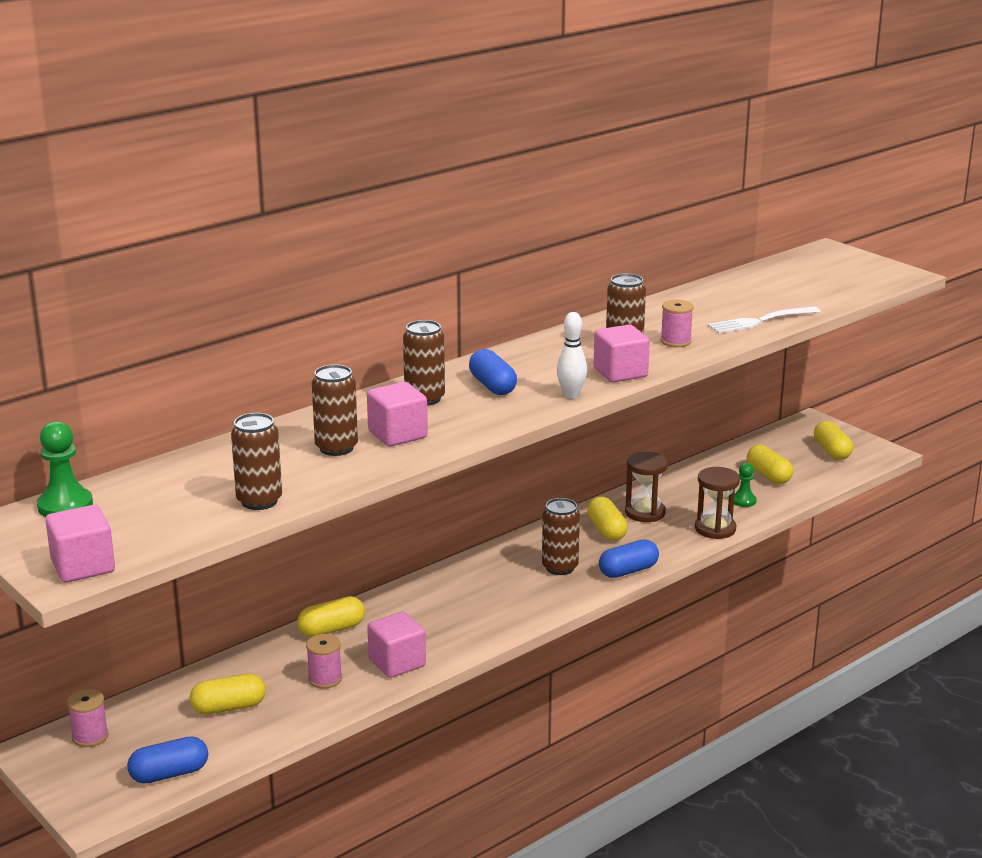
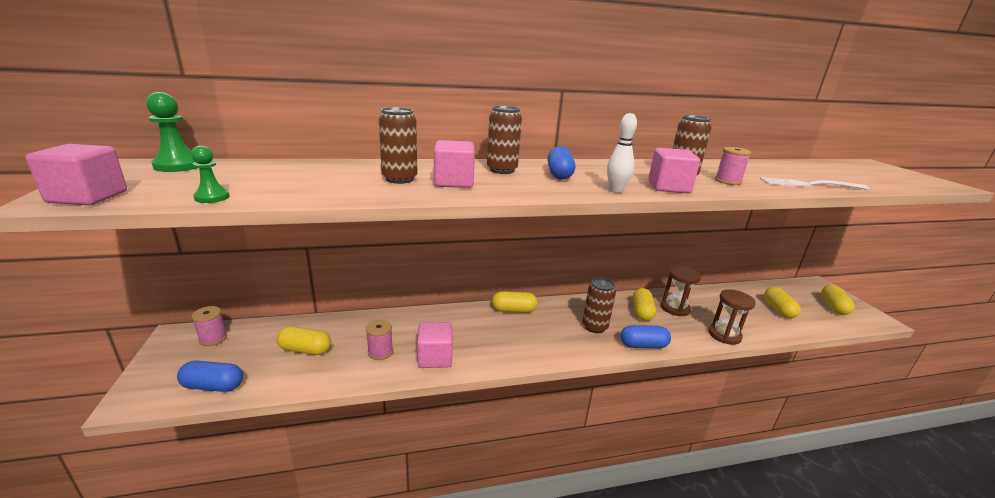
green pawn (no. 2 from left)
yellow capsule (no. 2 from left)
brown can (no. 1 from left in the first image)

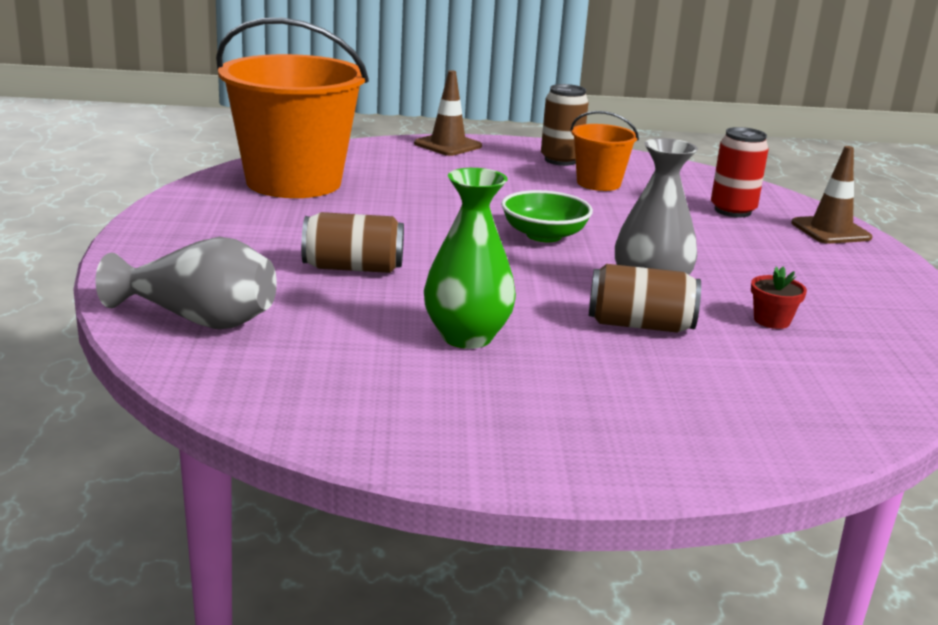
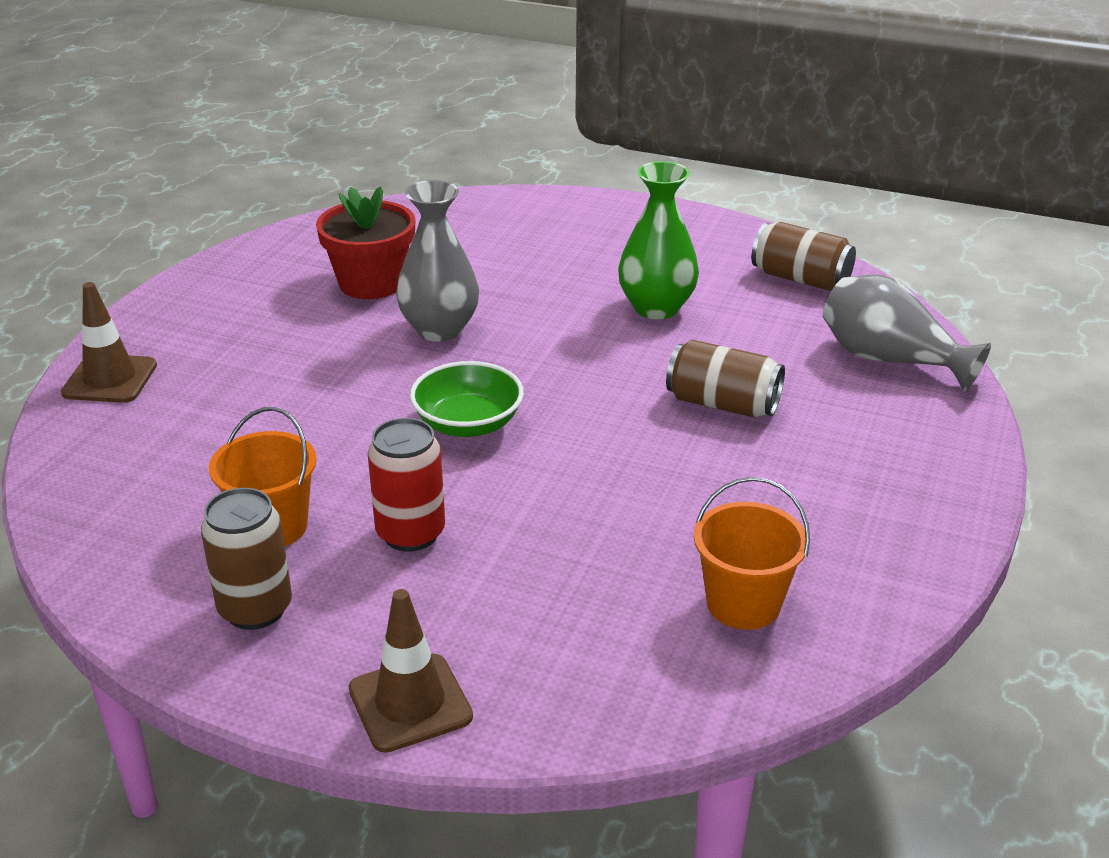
red flower pot
red can
orange bucket (no. 2 from left)
brown can (no. 3 from left)

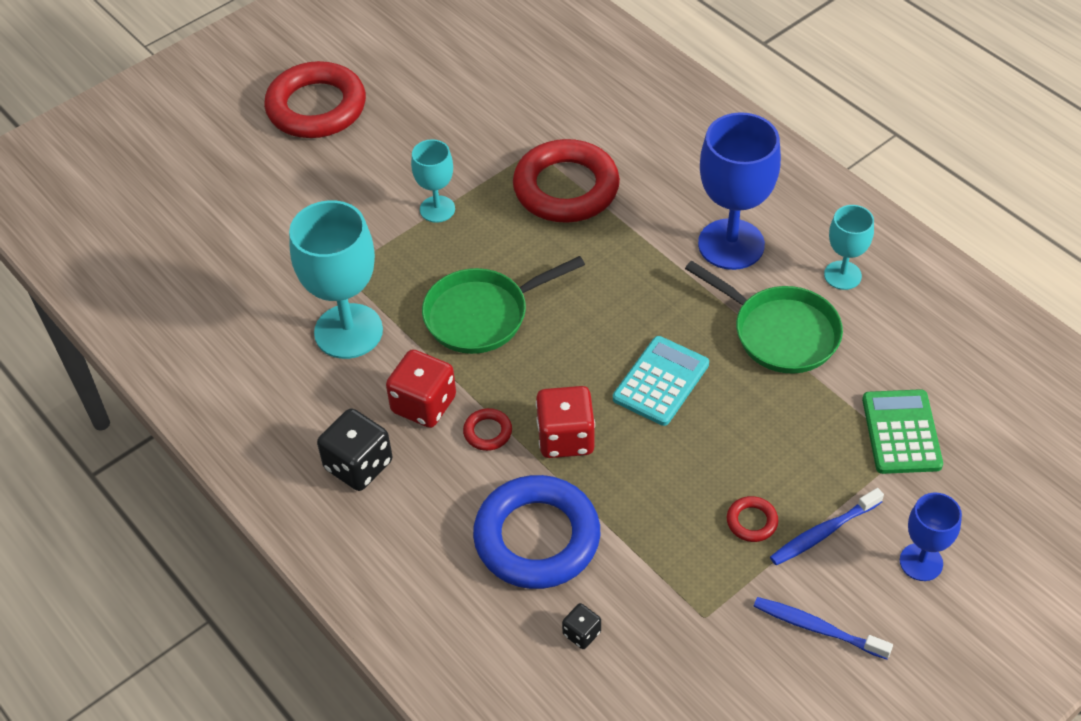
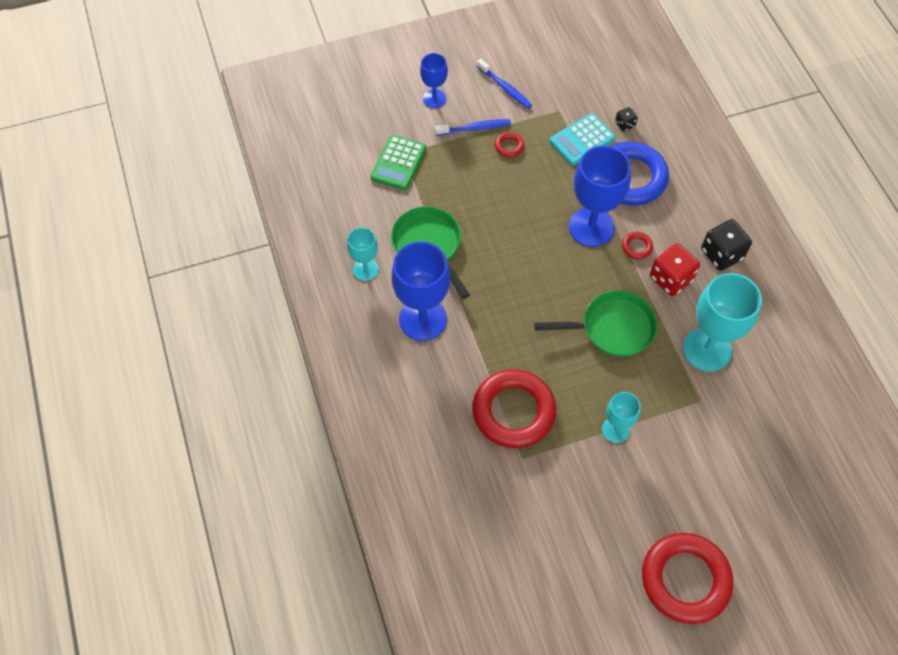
turquoise calculator
blue goblet (no. 3 from left)

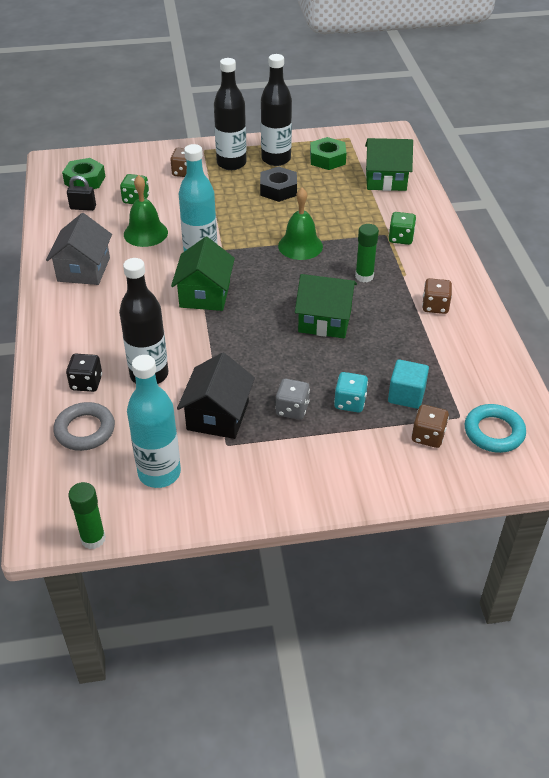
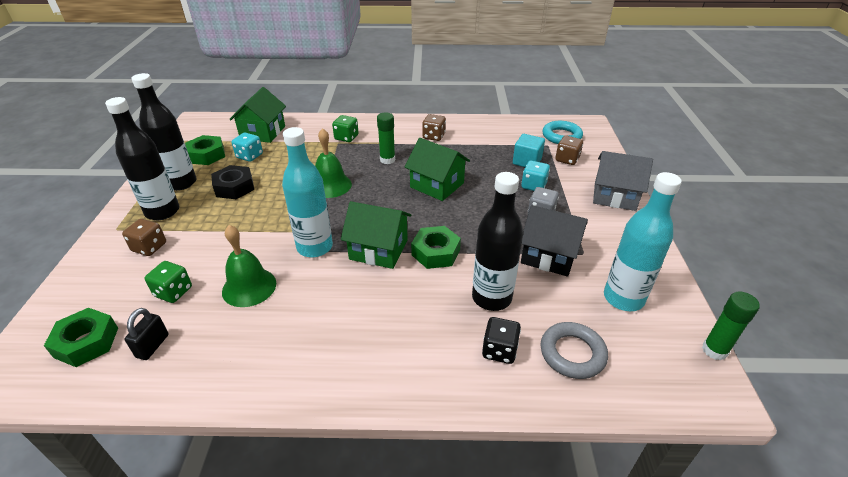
turquoise dice (no. 1 from left)
green house (no. 3 from left)
green nut (no. 3 from left)
grey house

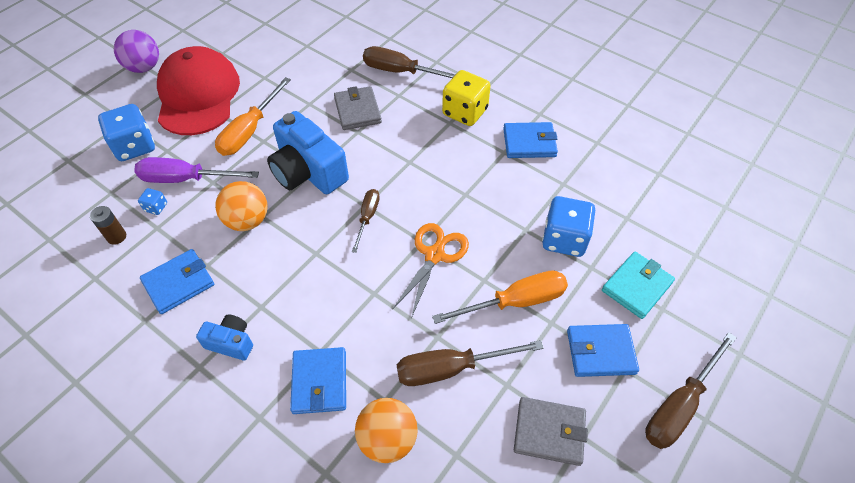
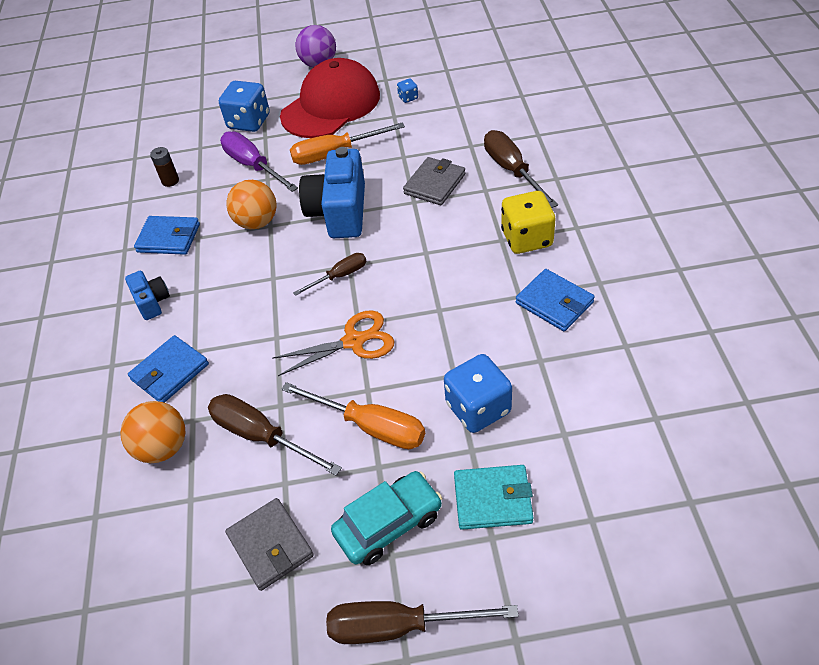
turquoise car
blue dice (no. 2 from left)

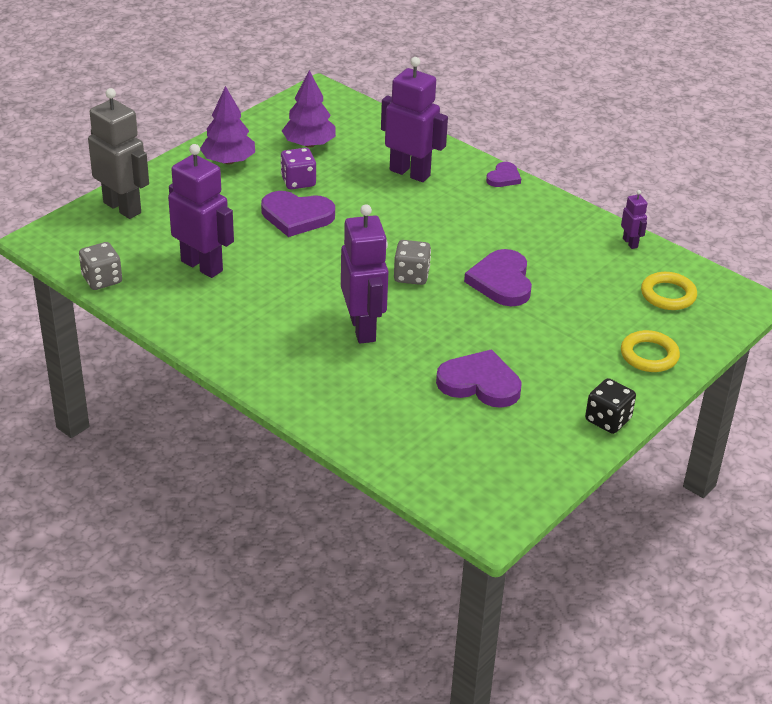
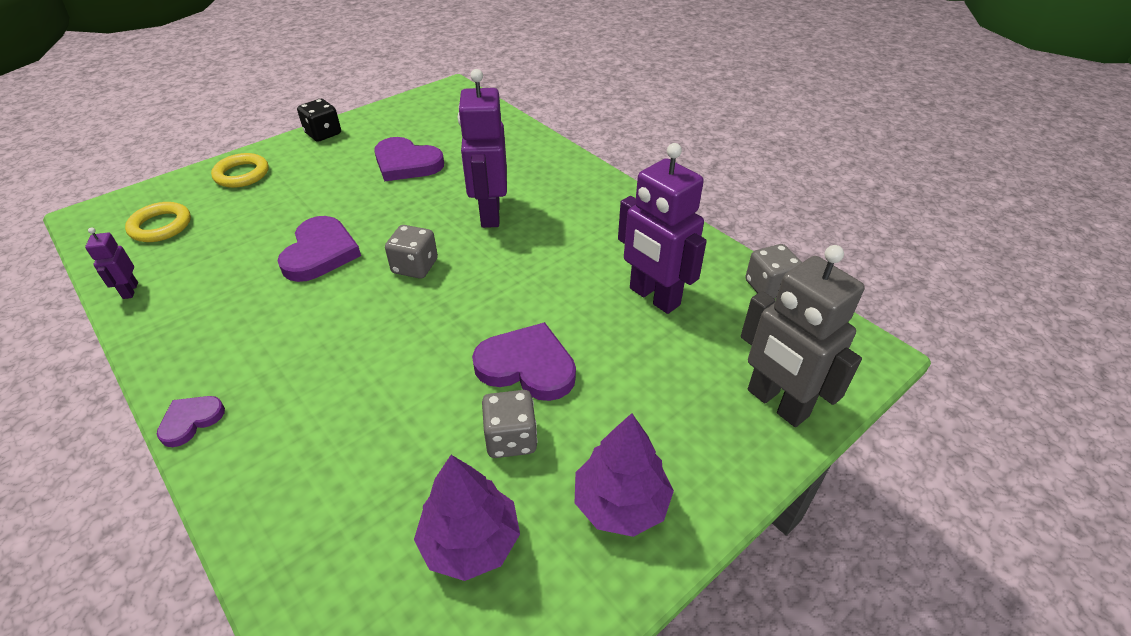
grey dice (no. 2 from left)
purple robot (no. 3 from left in the first image)

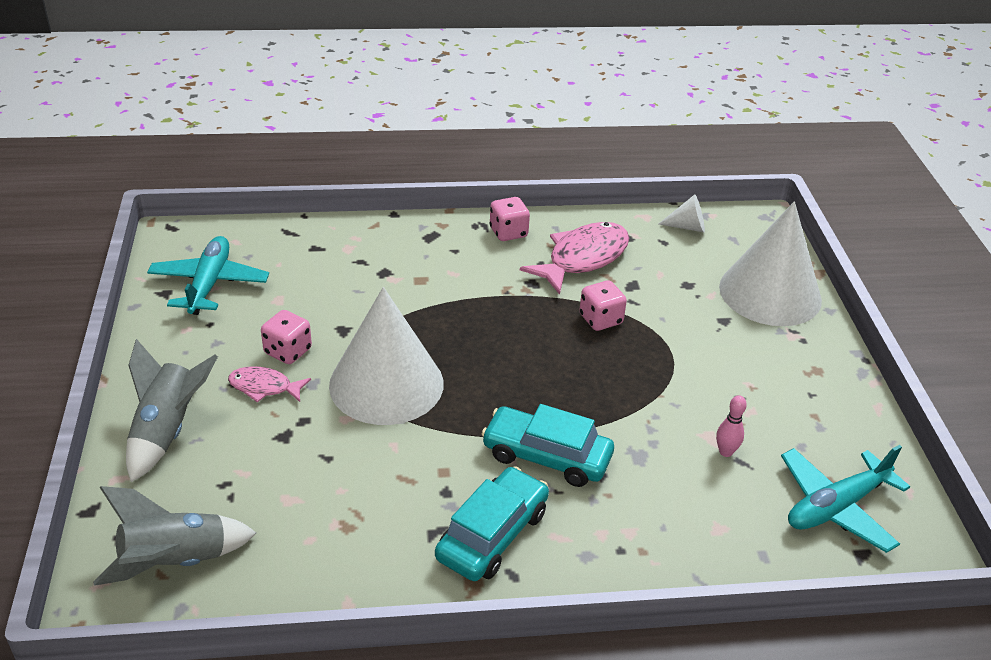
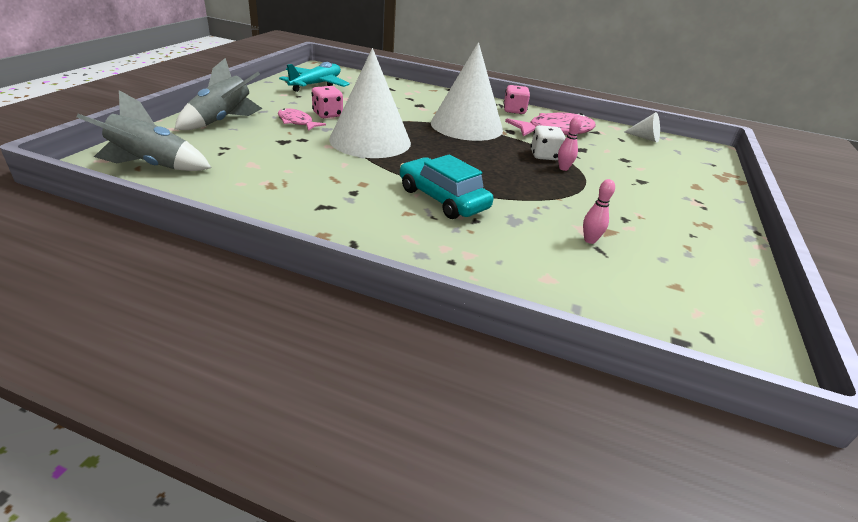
white cone (no. 2 from left)
white dice
pink bowling pin (no. 1 from left)
turquoise car (no. 1 from left in the first image)
turquoise plane (no. 2 from left in the first image)

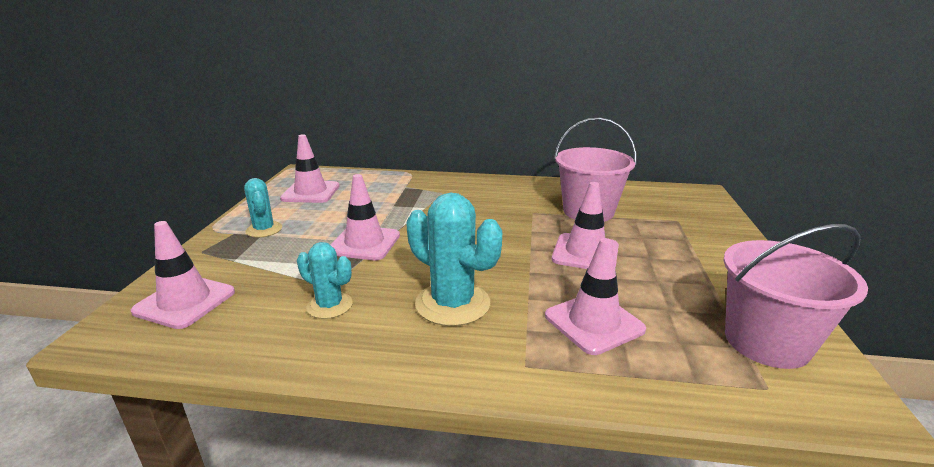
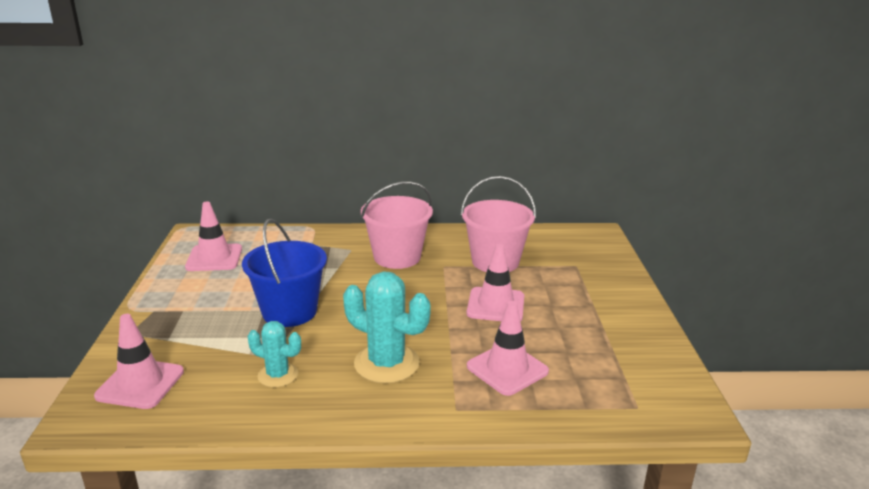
blue bucket
pink bucket (no. 1 from left)
turquoise cactus (no. 1 from left in the first image)

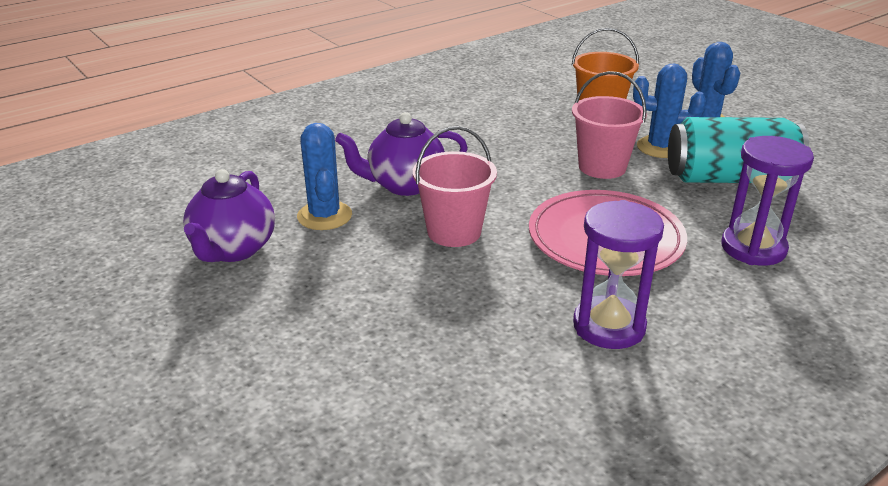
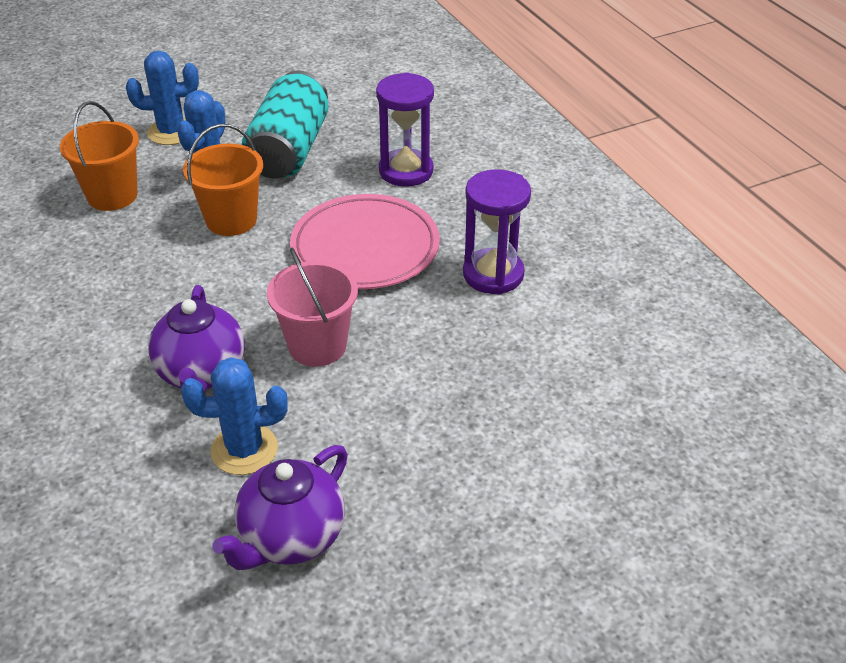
orange bucket (no. 2 from left)
purple teapot (no. 2 from left)

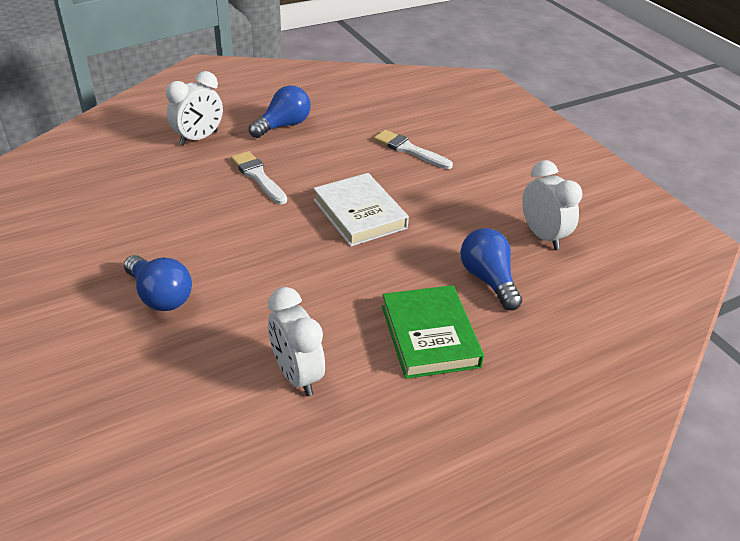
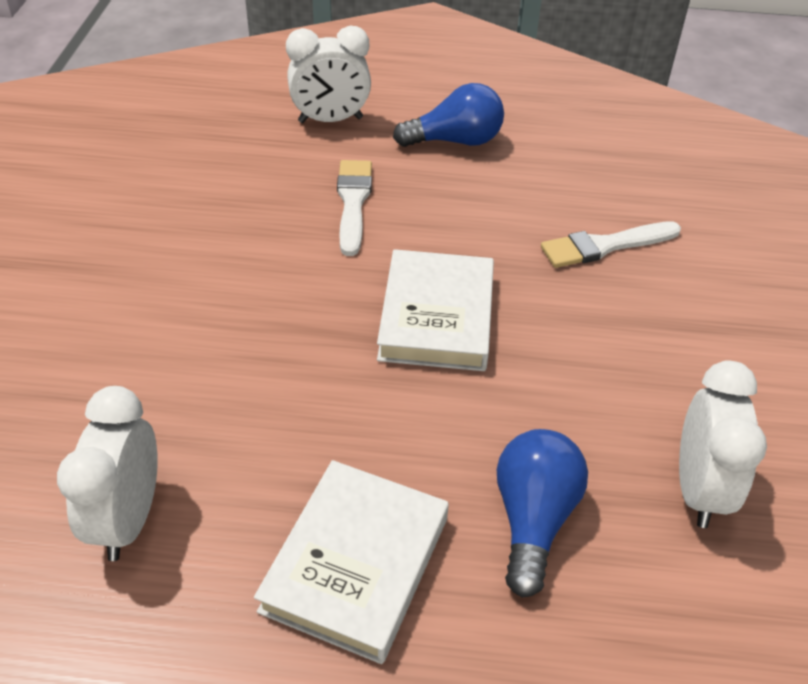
white book (no. 1 from left)
white brush (no. 2 from left)
blue light bulb (no. 1 from left in the first image)

